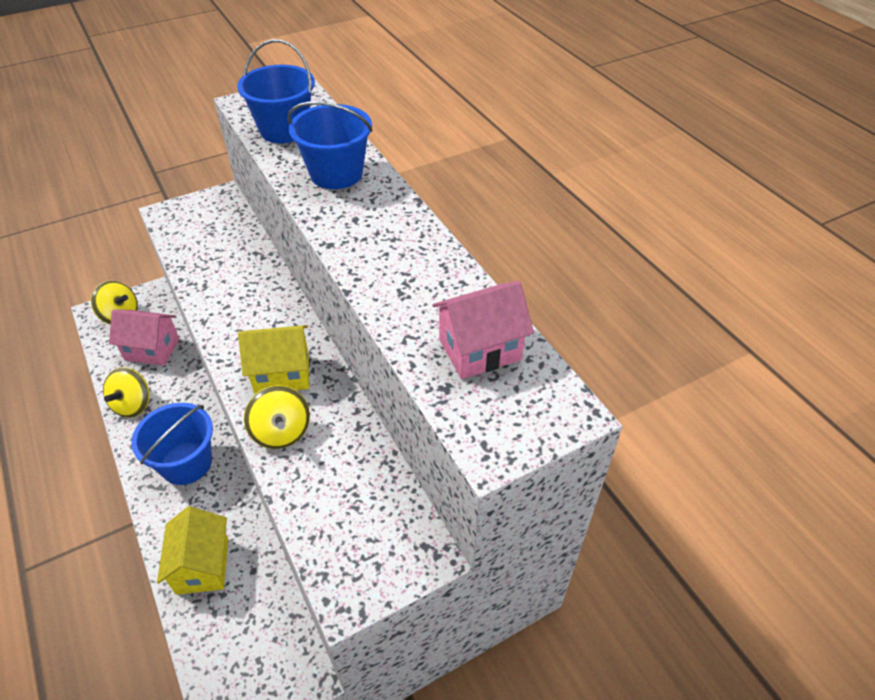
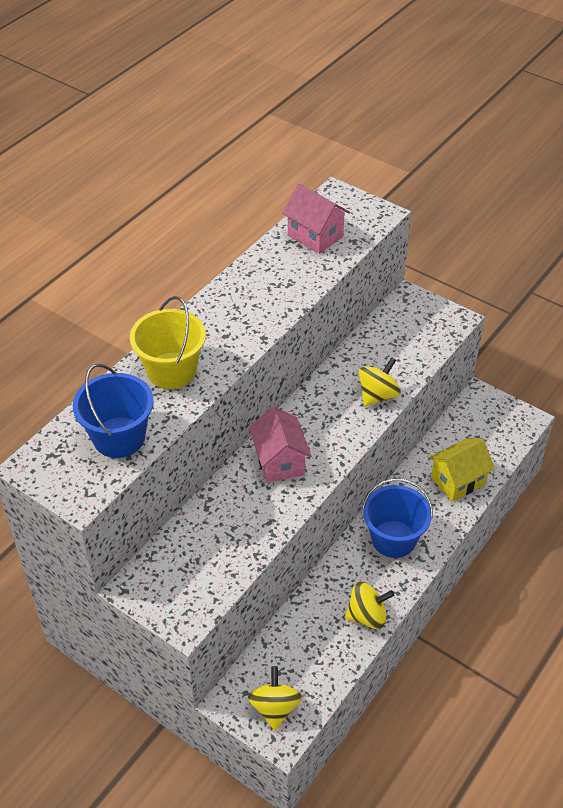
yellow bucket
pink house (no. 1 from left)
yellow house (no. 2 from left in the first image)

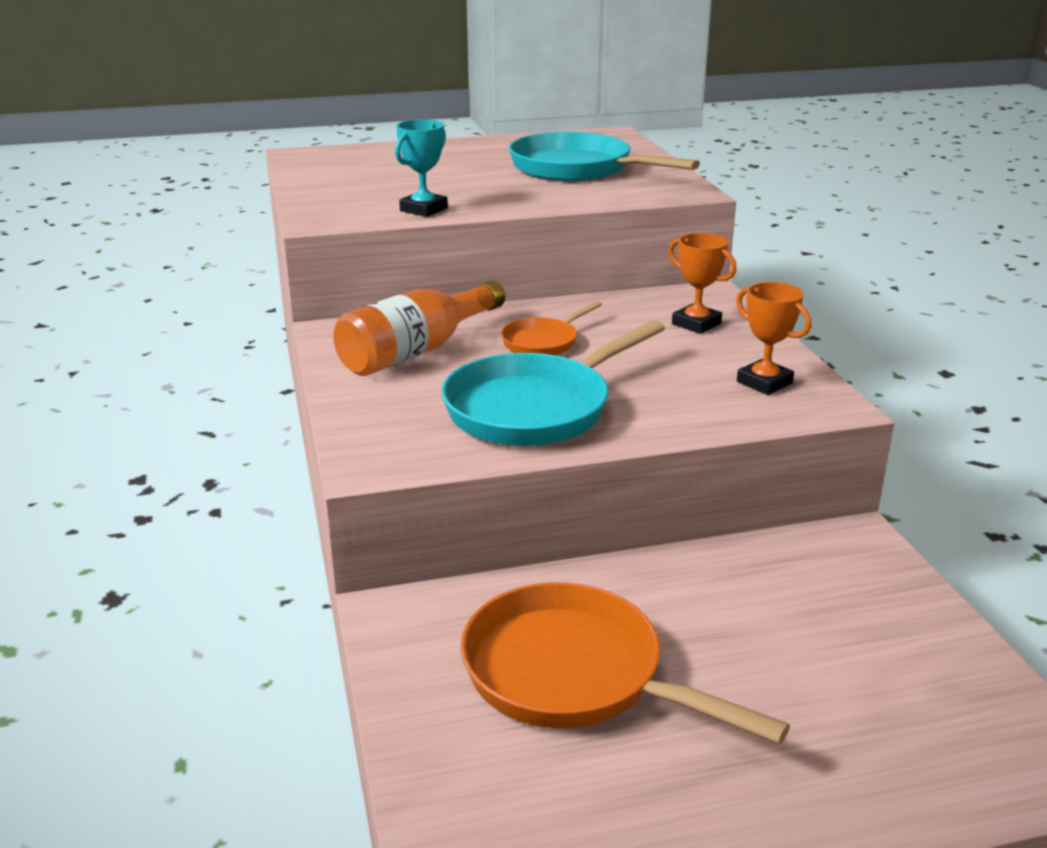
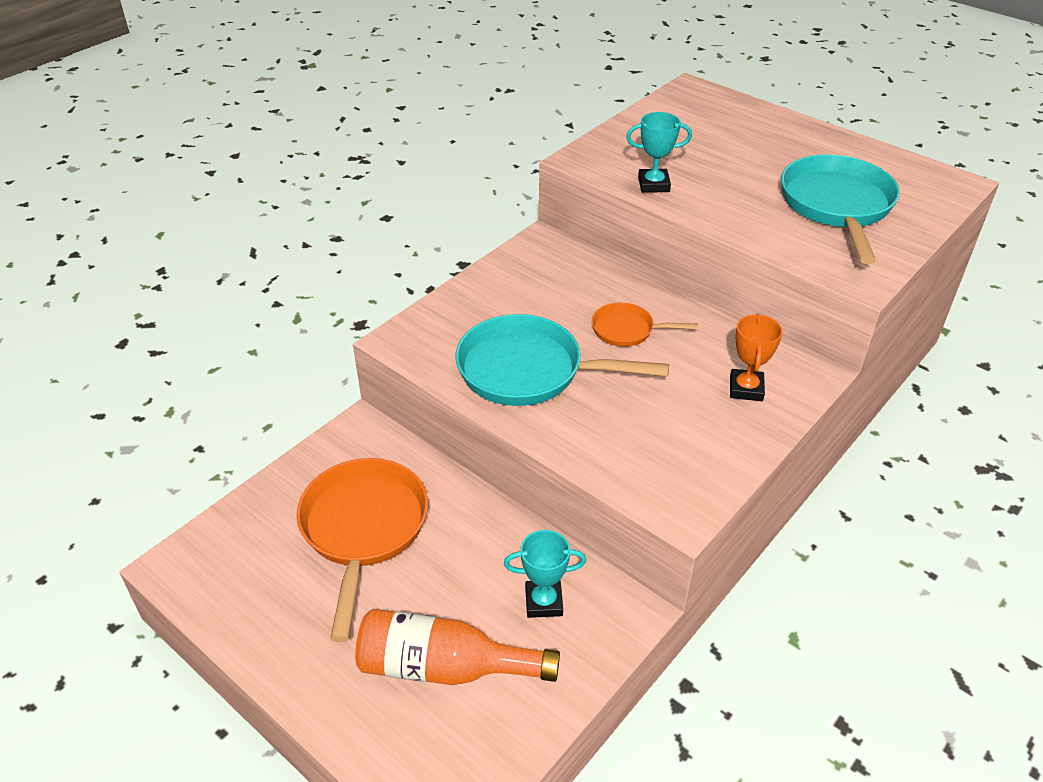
orange bottle
turquoise trophy (no. 1 from left)
orange trophy (no. 2 from left in the first image)

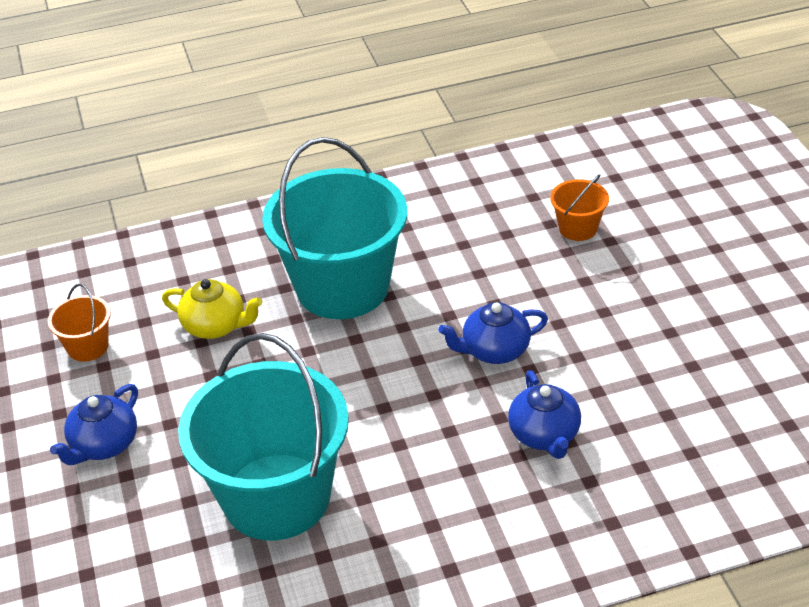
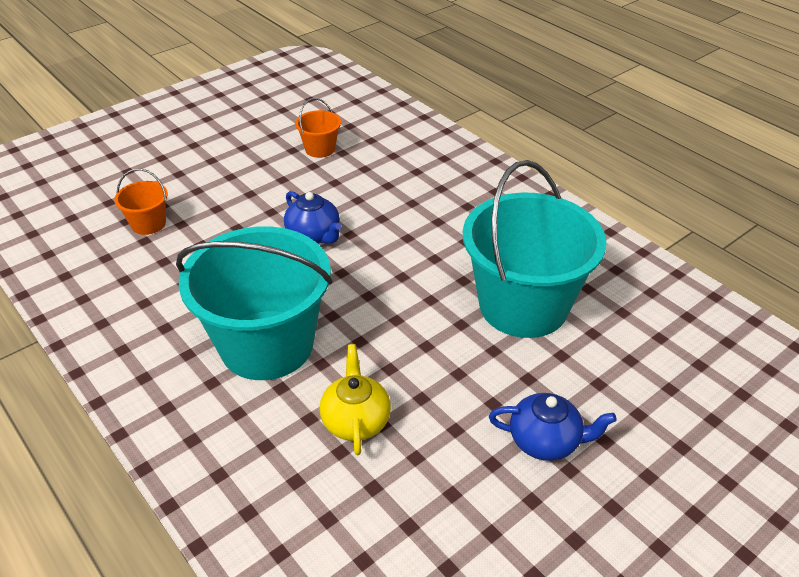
orange bucket (no. 2 from left)
blue teapot (no. 3 from left in the first image)

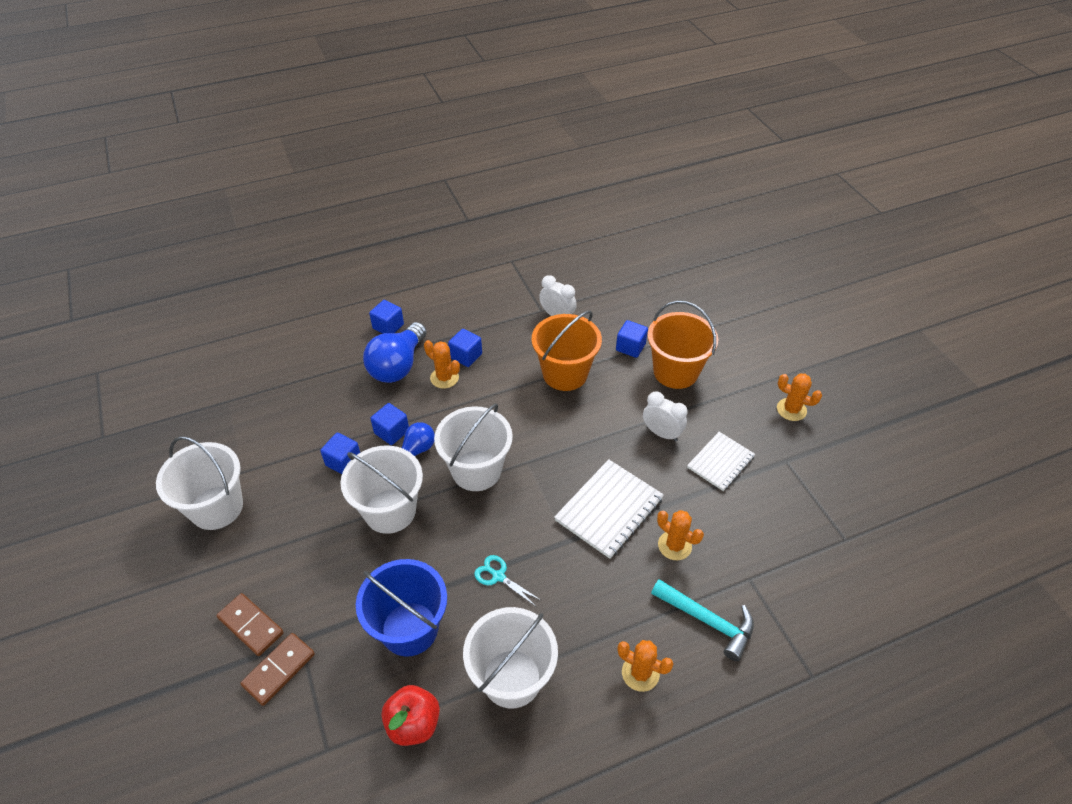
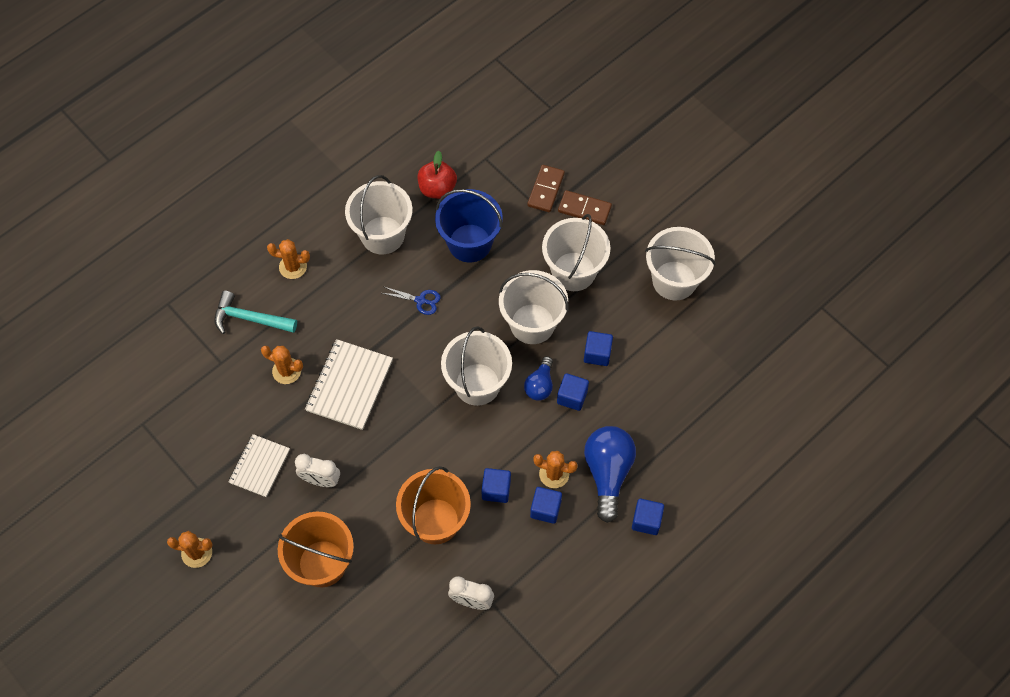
blue scissors
blue cube (no. 1 from left)
white bucket (no. 4 from left)

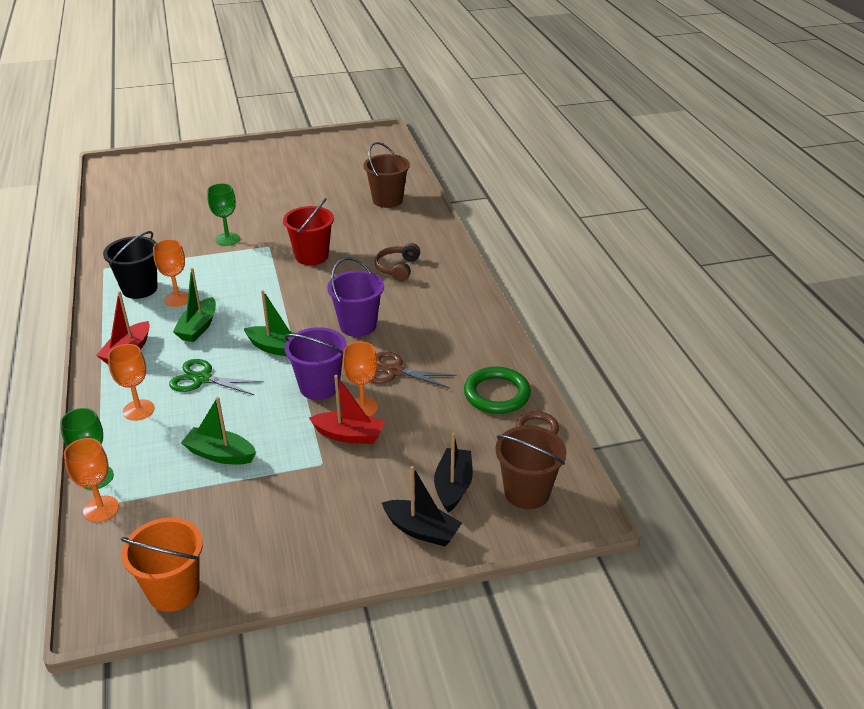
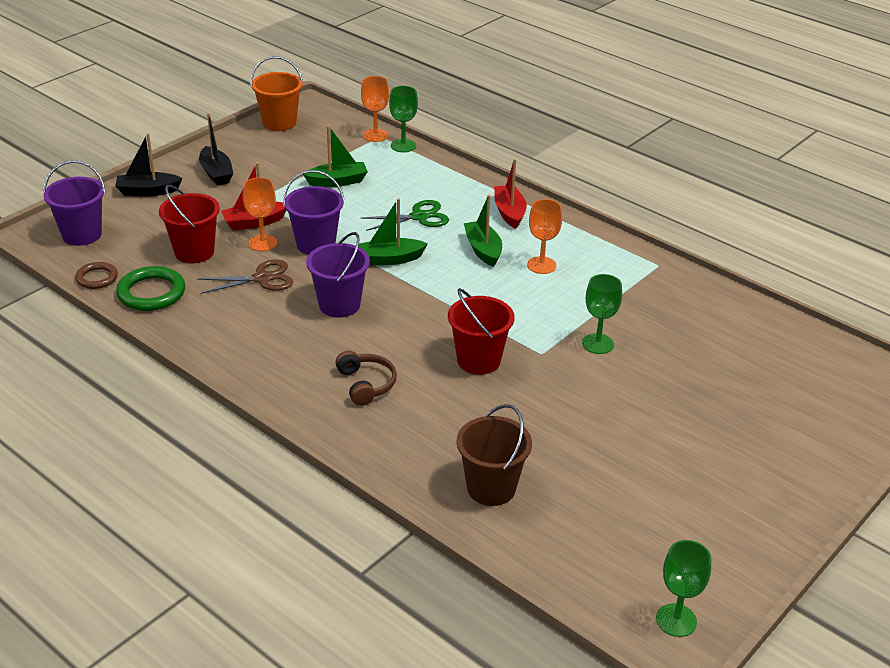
purple bucket (no. 1 from left)
red bucket (no. 1 from left)
black boat (no. 2 from left)
green goblet (no. 3 from left)
black bucket
orange goblet (no. 2 from left in the first image)

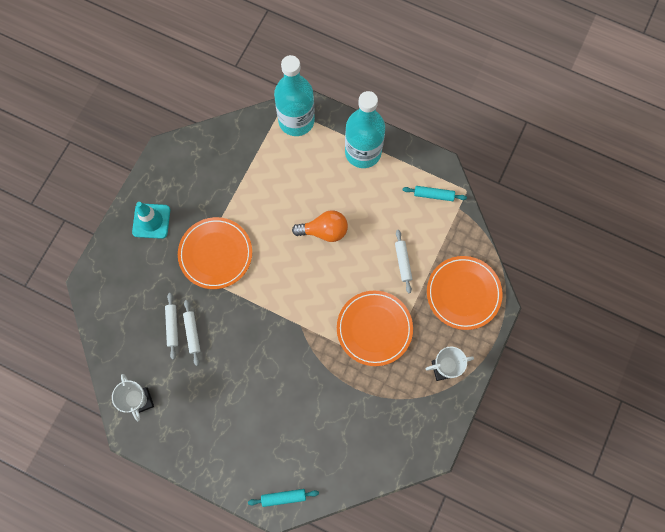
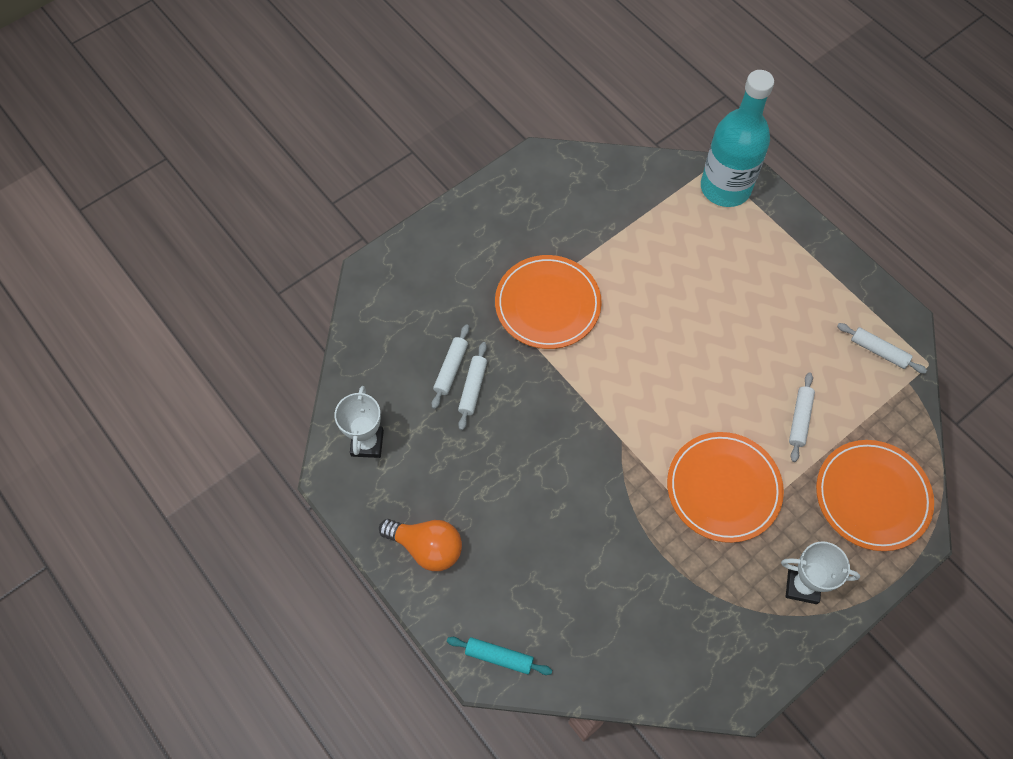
orange light bulb
white rolling pin (no. 4 from left)
turquoise traffic cone
turquoise bottle (no. 2 from left in the first image)

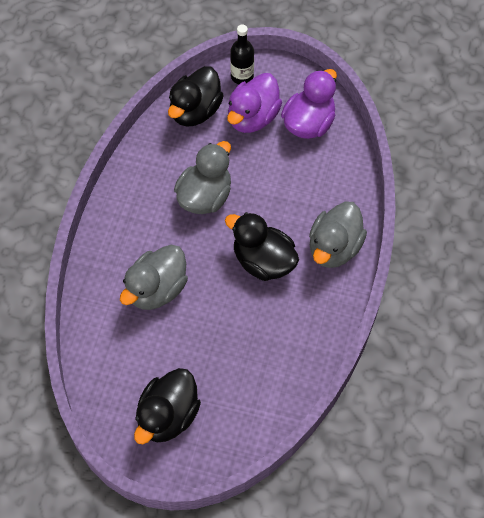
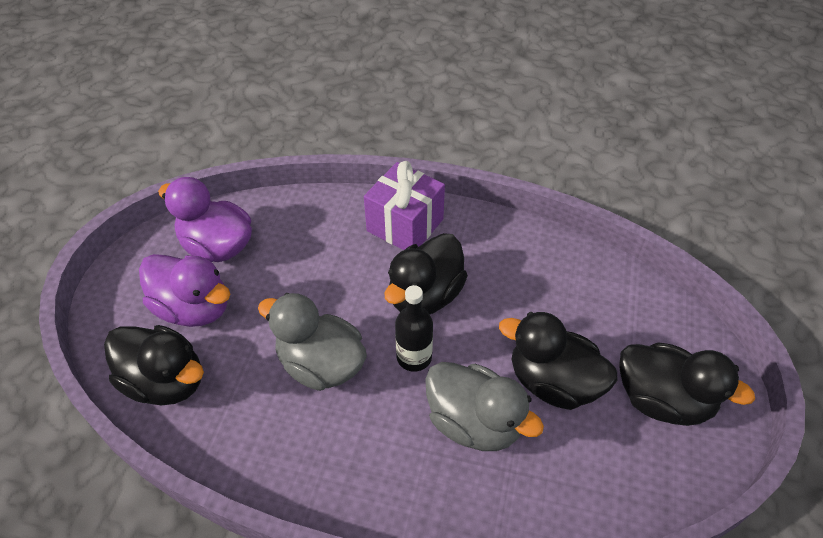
purple gift
black bottle
black duck (no. 3 from left)

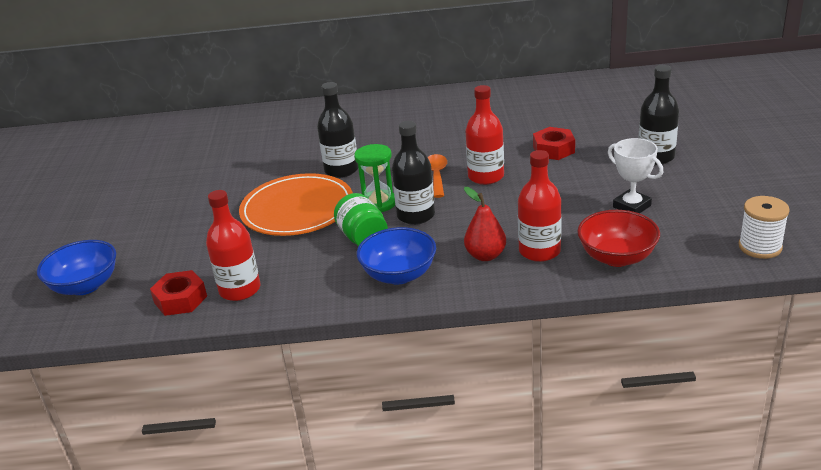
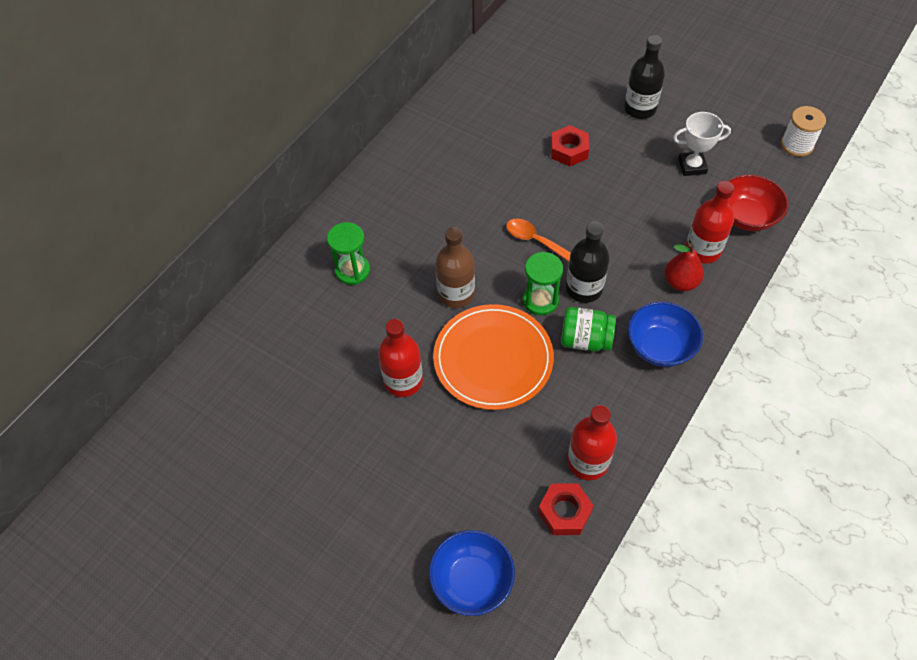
green hourglass (no. 1 from left)
red bottle (no. 1 from left)
brown bottle

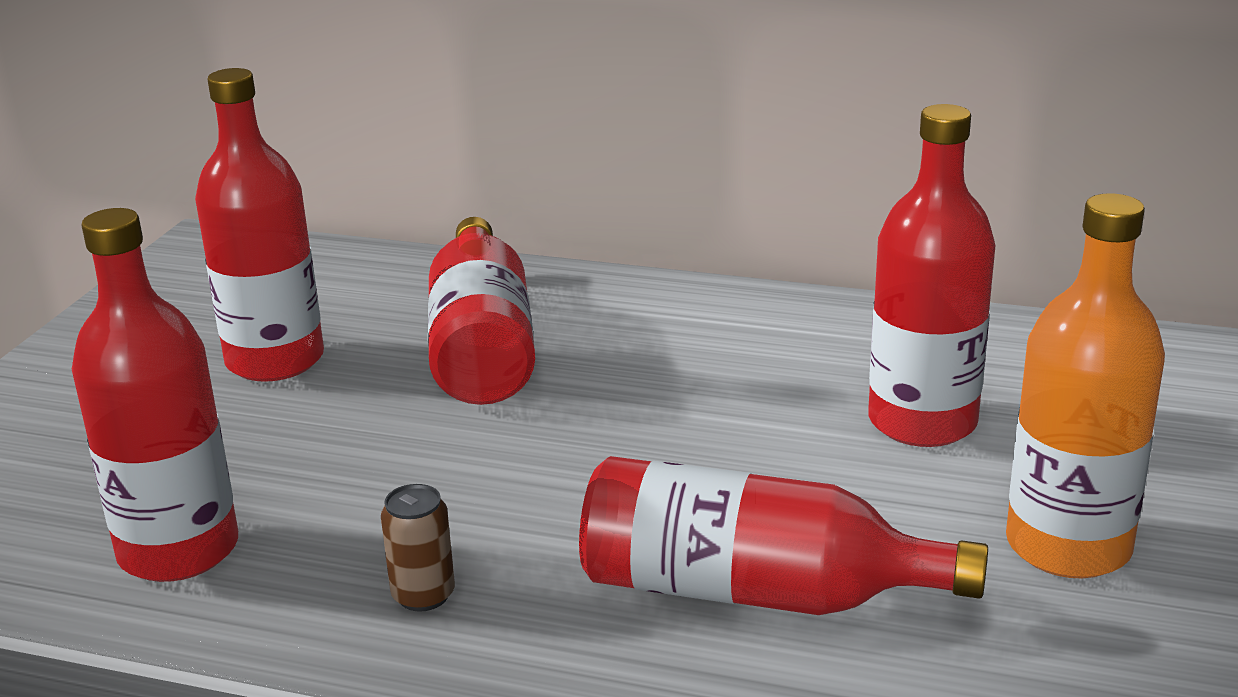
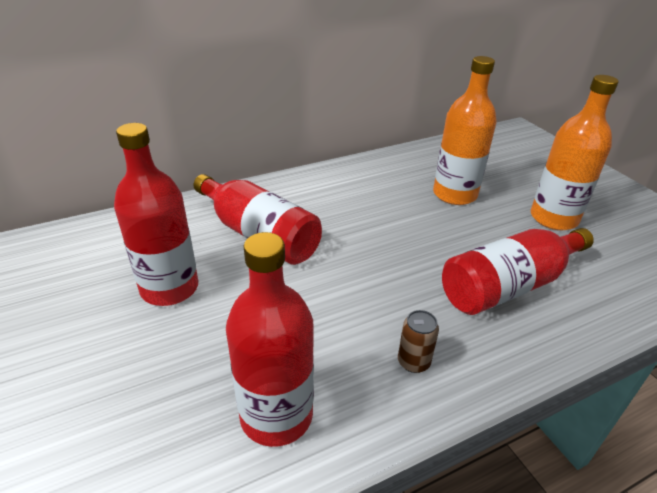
orange bottle (no. 1 from left)

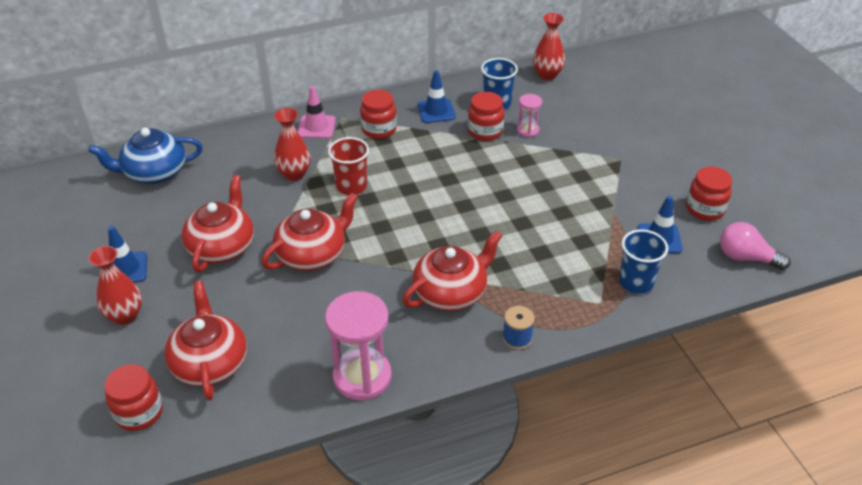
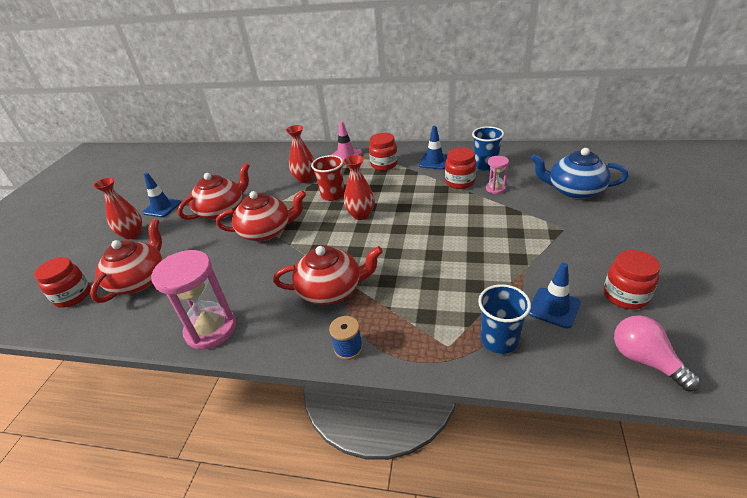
red vase (no. 3 from left)
blue teapot

